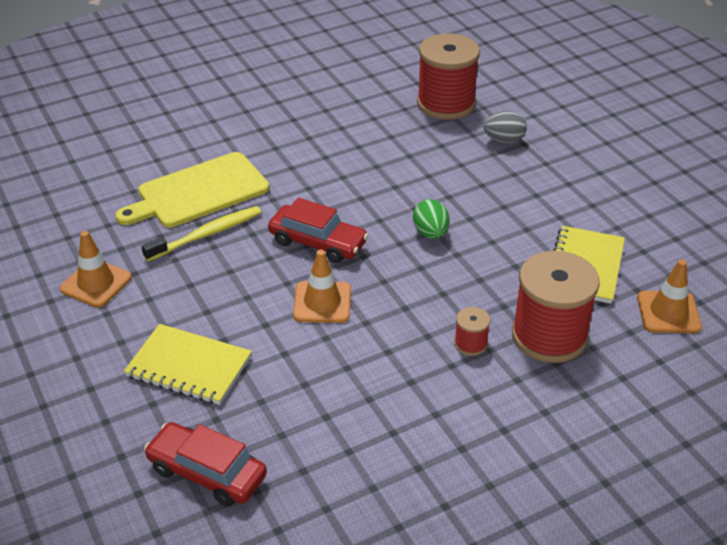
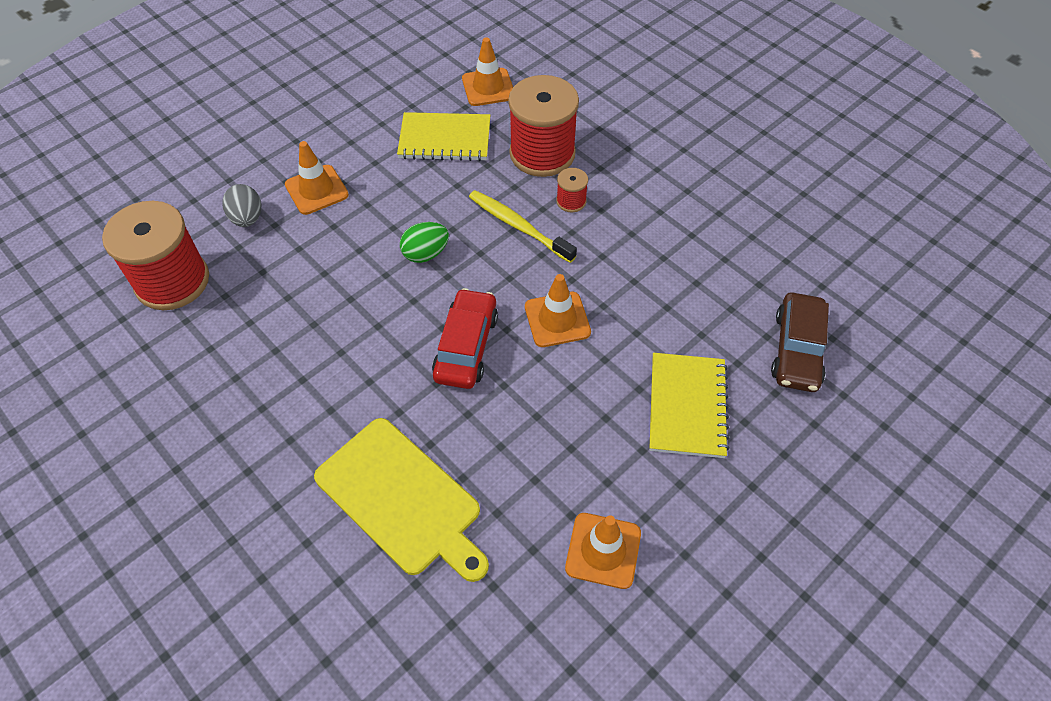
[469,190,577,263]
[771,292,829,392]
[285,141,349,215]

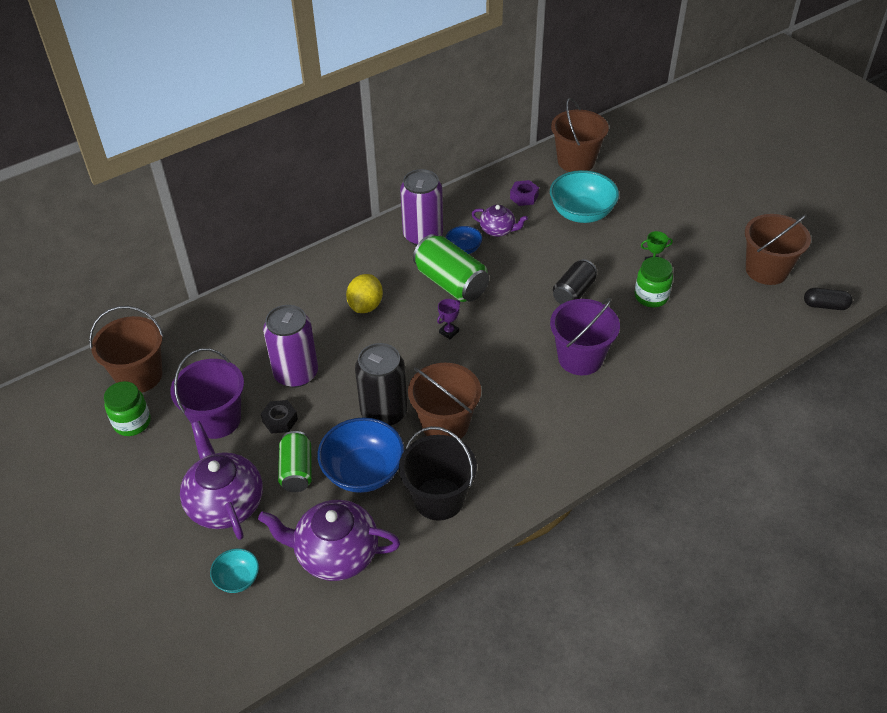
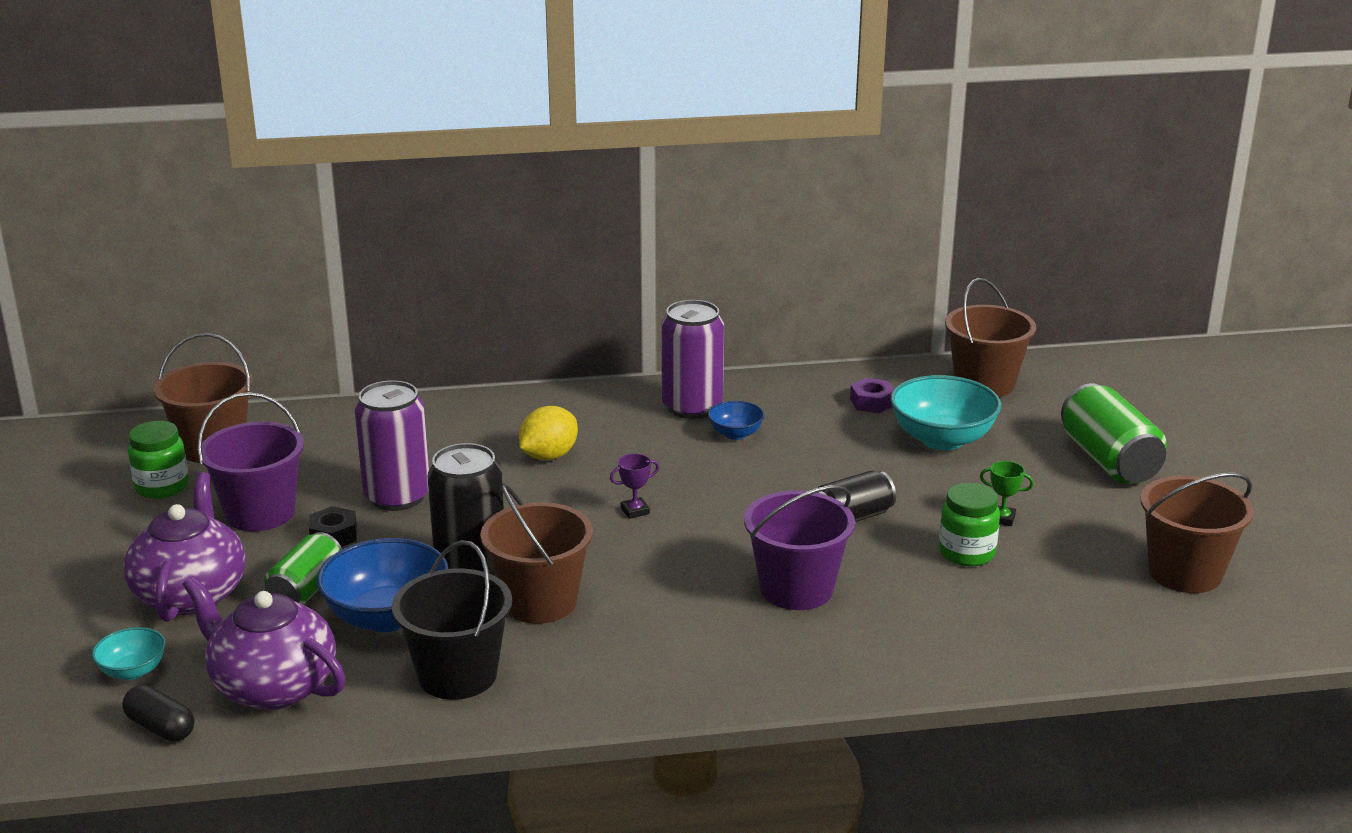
[472,205,528,237] (first image)
[1061,383,1167,484]
[122,685,195,742]

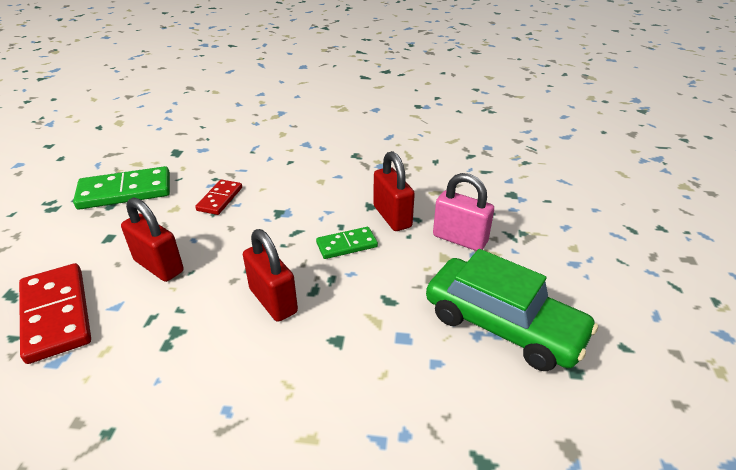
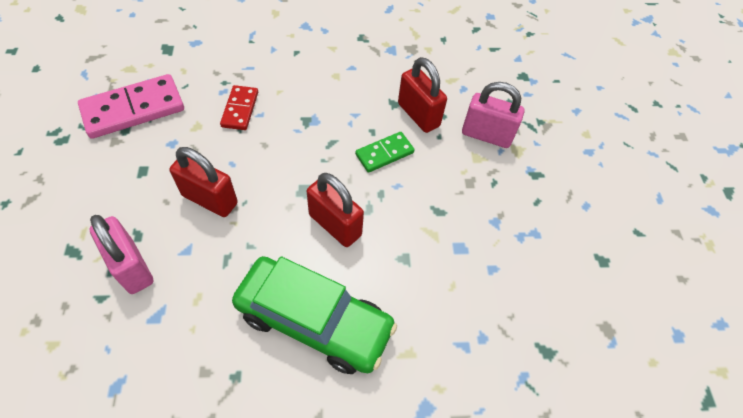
[78,74,184,139]
[232,256,397,374]
[89,215,154,294]

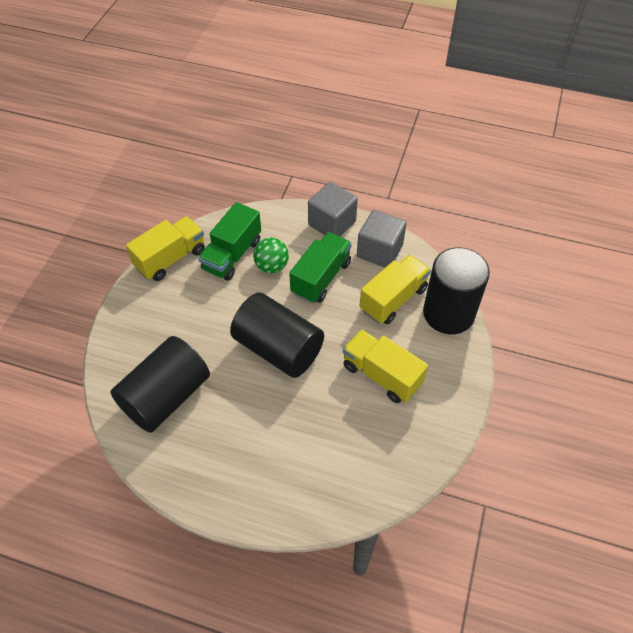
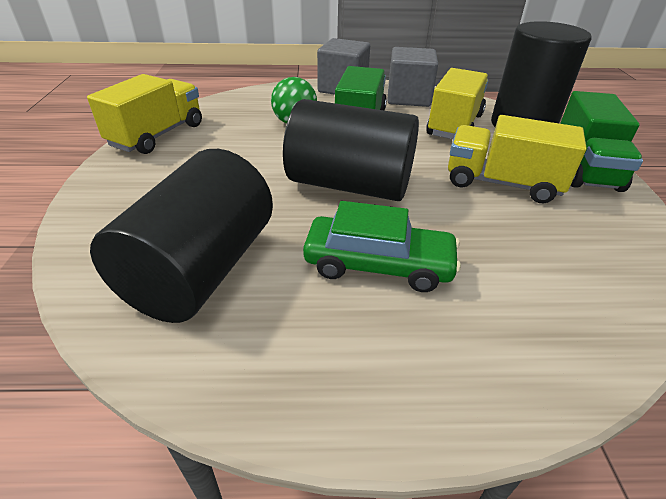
[560,91,643,192]
[303,201,461,292]

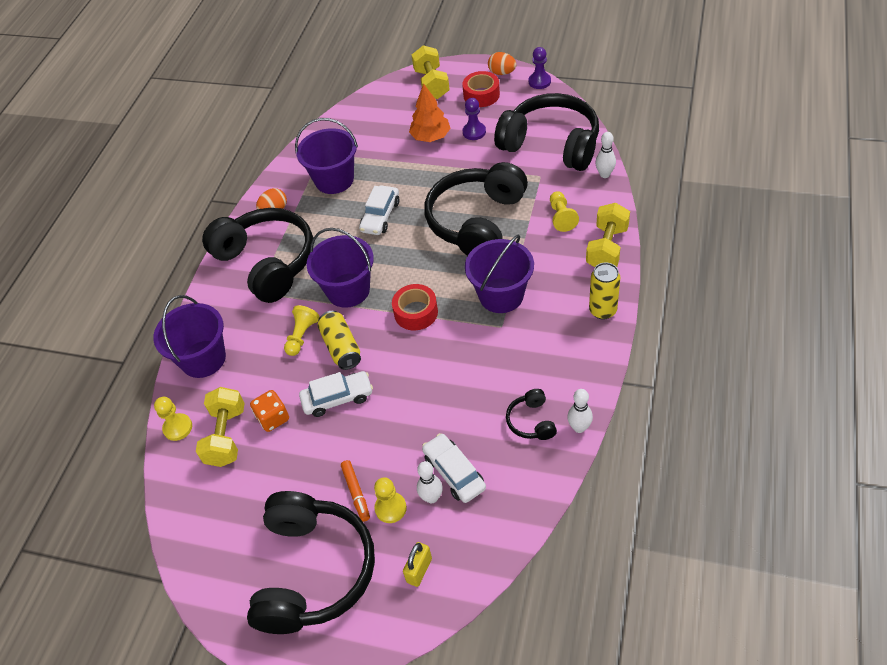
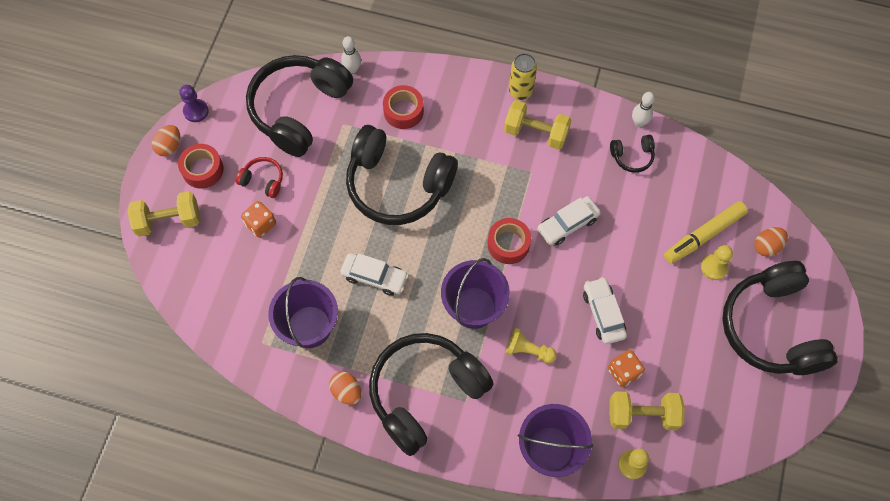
[241,201,276,238]
[236,157,283,198]
[383,85,424,129]
[504,100,571,150]
[465,235,534,313] (first image)
[318,311,361,370] (first image)
[537,196,601,245]
[341,460,370,522] (first image)
[664,201,748,264]
[722,261,838,375]
[754,227,788,257]

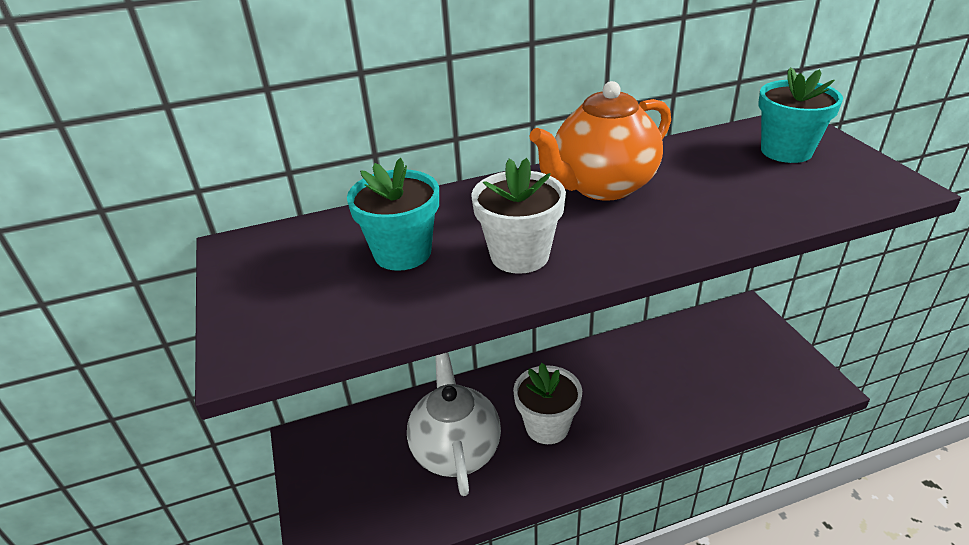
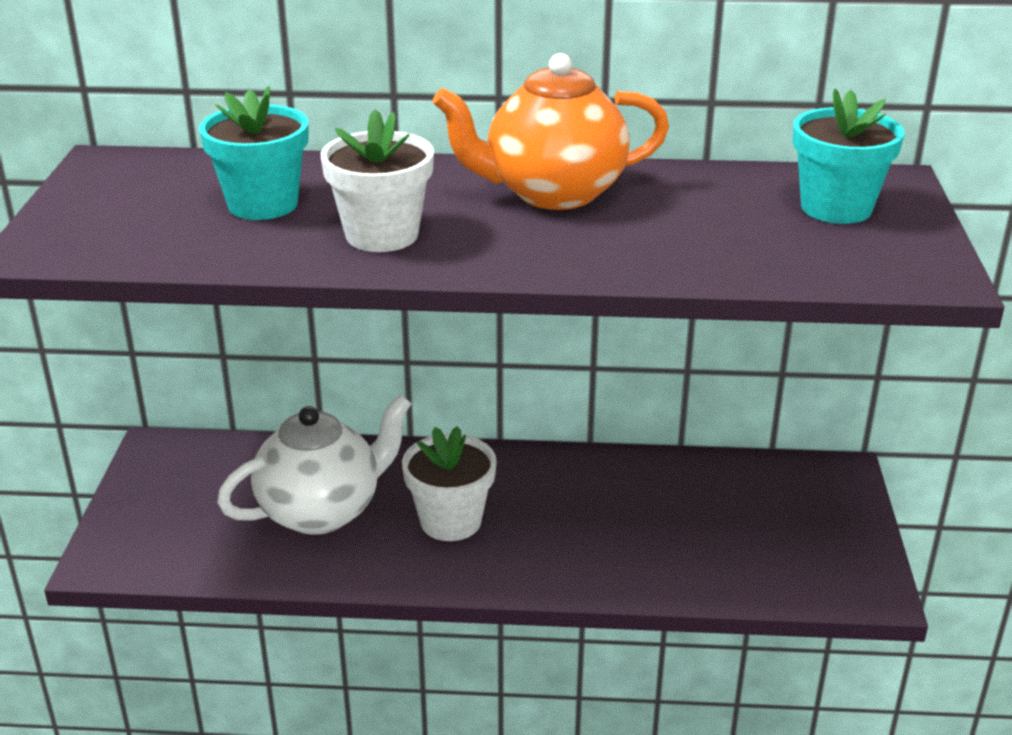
[217,394,412,535]

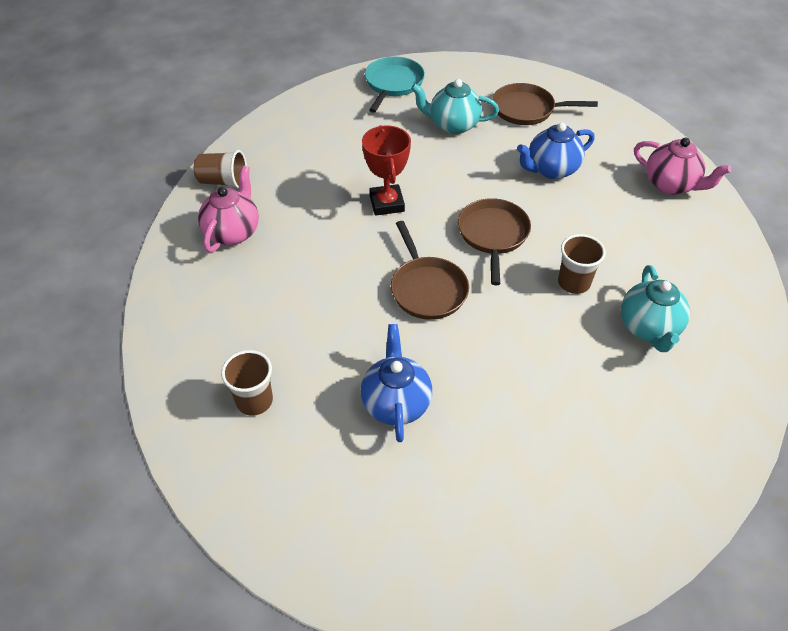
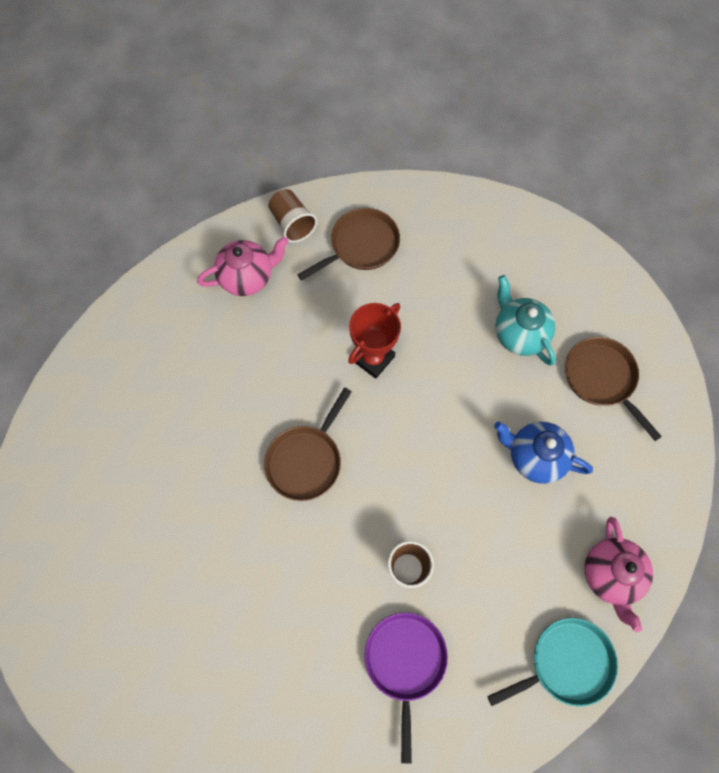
[488,618,618,707]
[297,208,400,281]
[364,612,448,763]
[361,324,432,442] (first image)
[221,350,273,416] (first image)

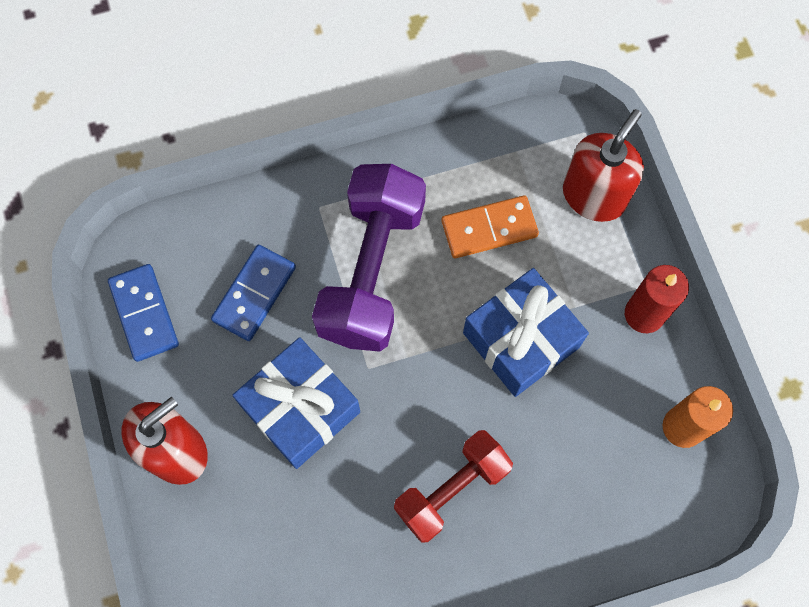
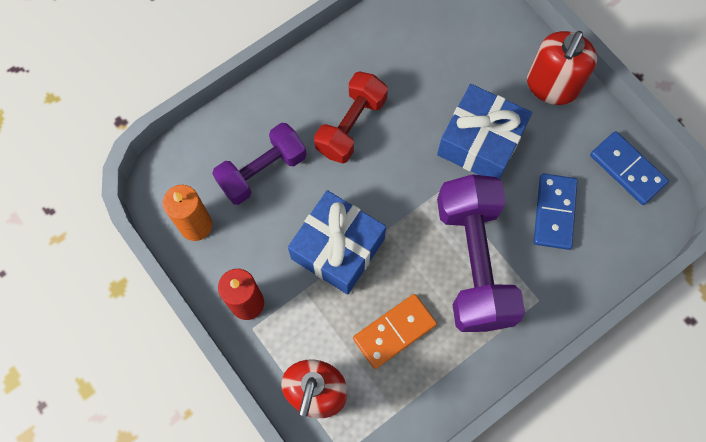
[212,123,306,205]

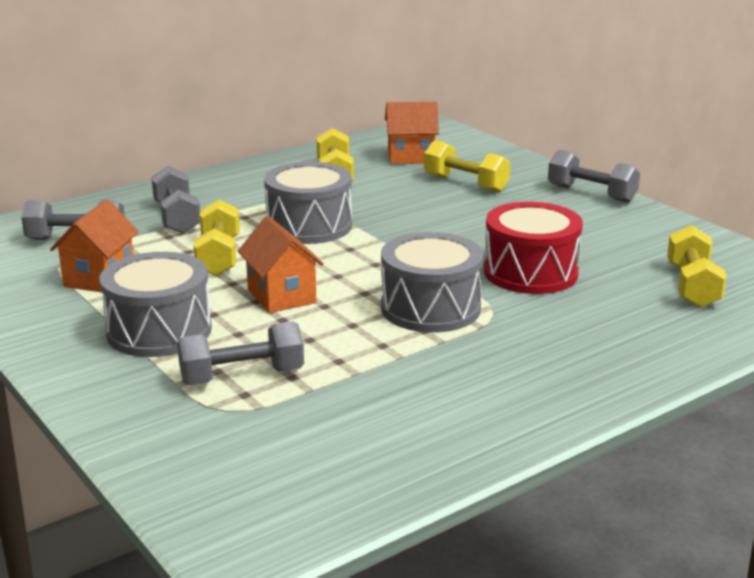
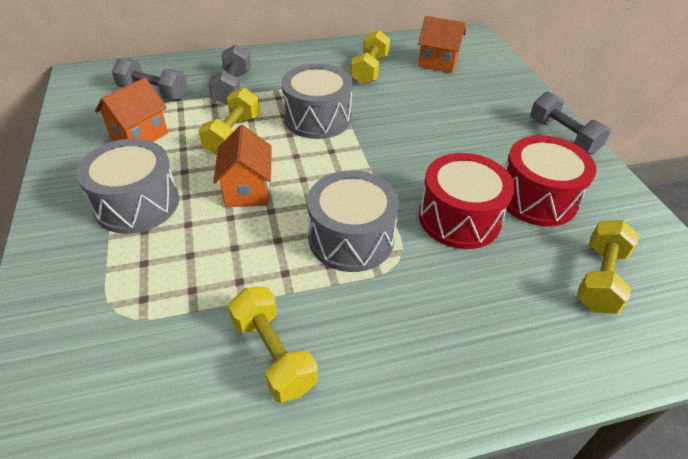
[228,287,318,403]
[177,321,304,385] (first image)
[505,135,597,227]

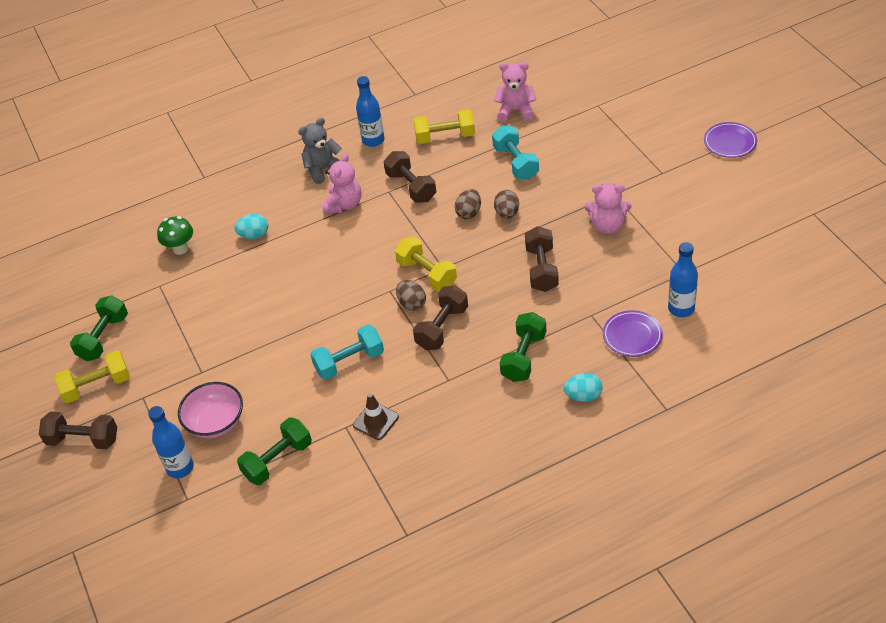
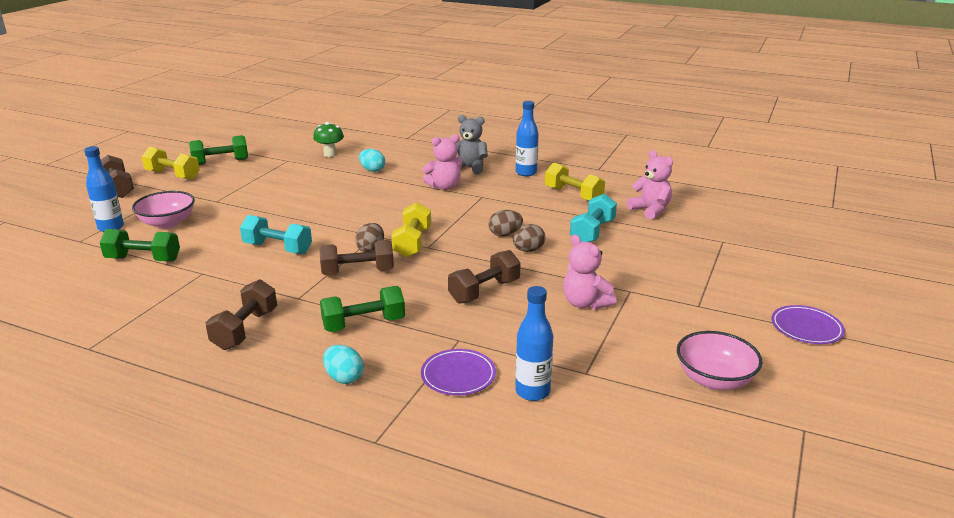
[206,279,277,350]
[353,393,399,440] (first image)
[677,331,762,390]

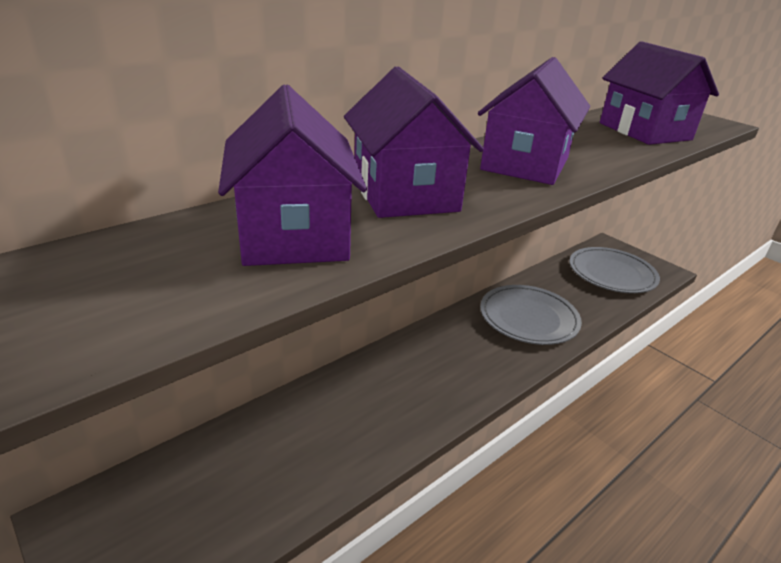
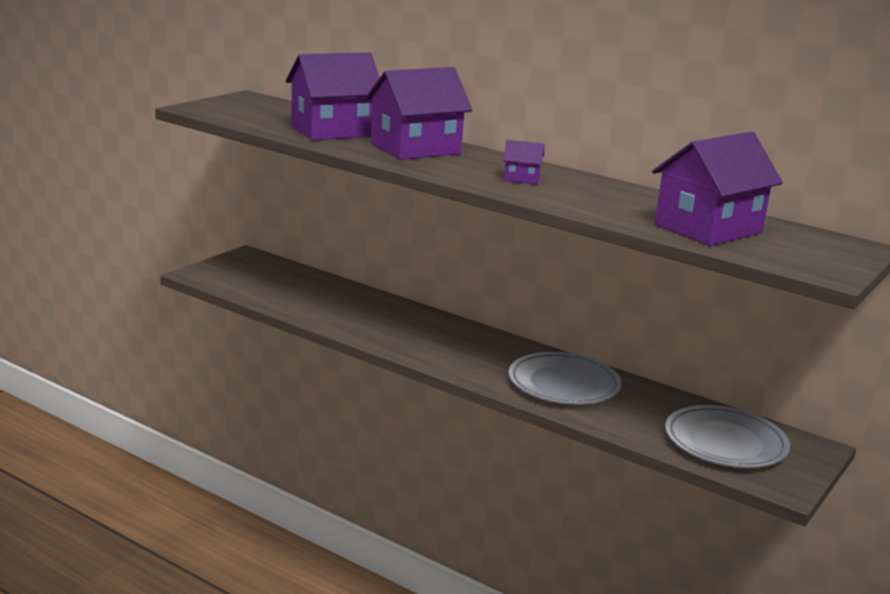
[503,140,545,185]

